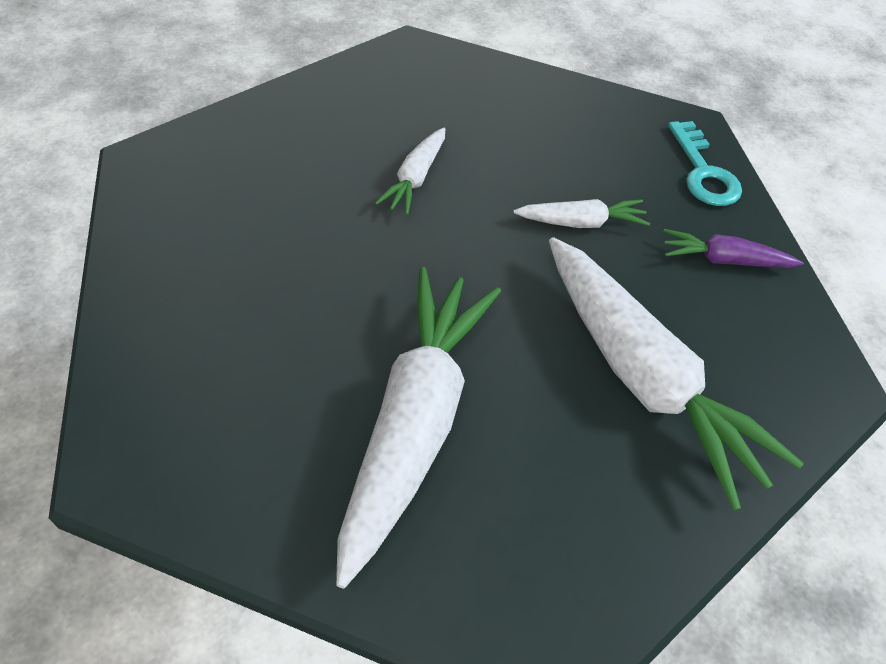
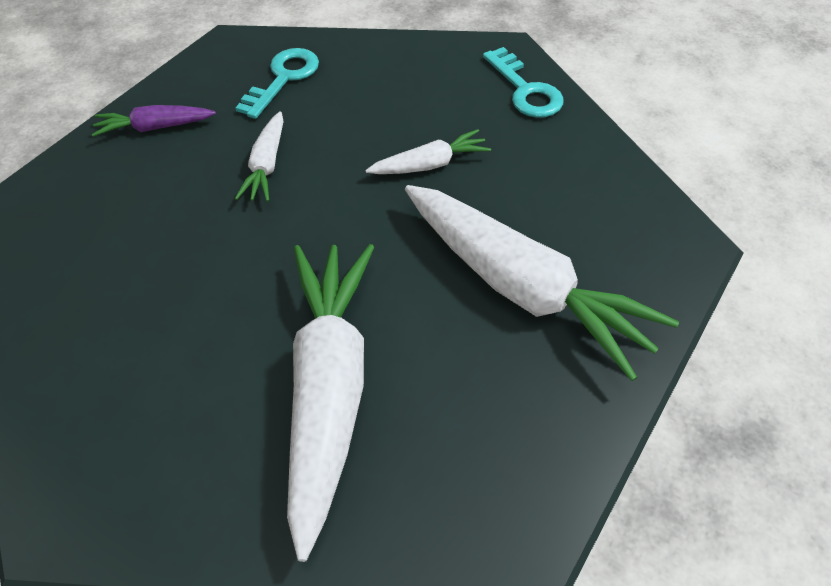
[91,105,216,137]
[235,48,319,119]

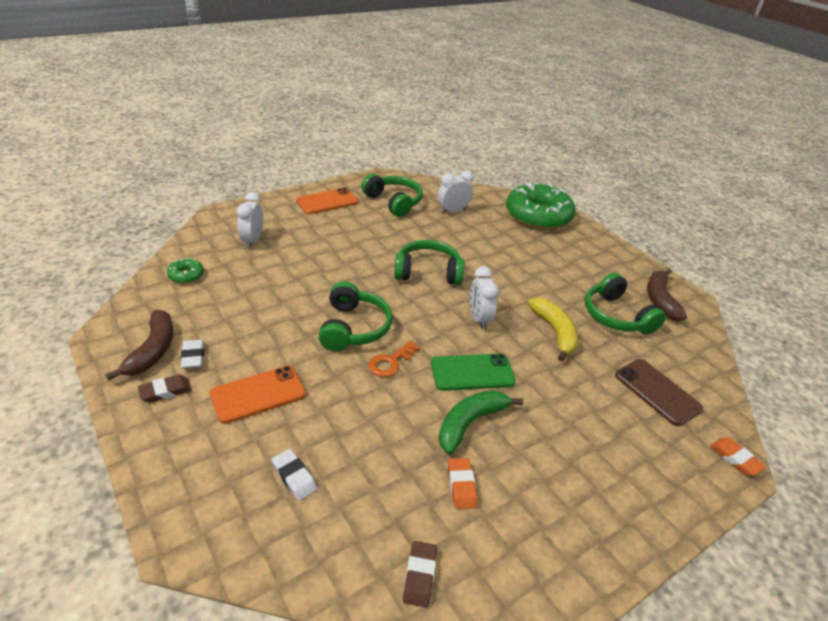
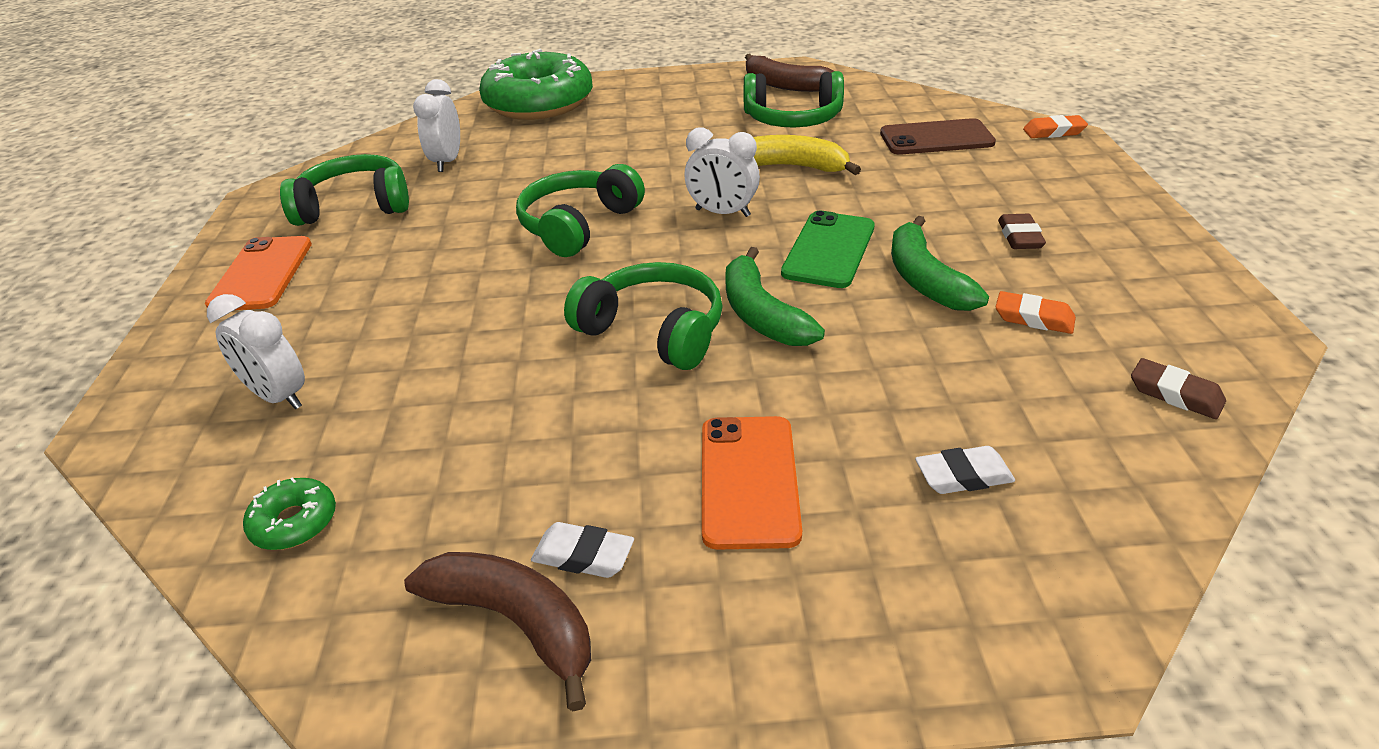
[725,247,825,346]
[998,214,1046,249]

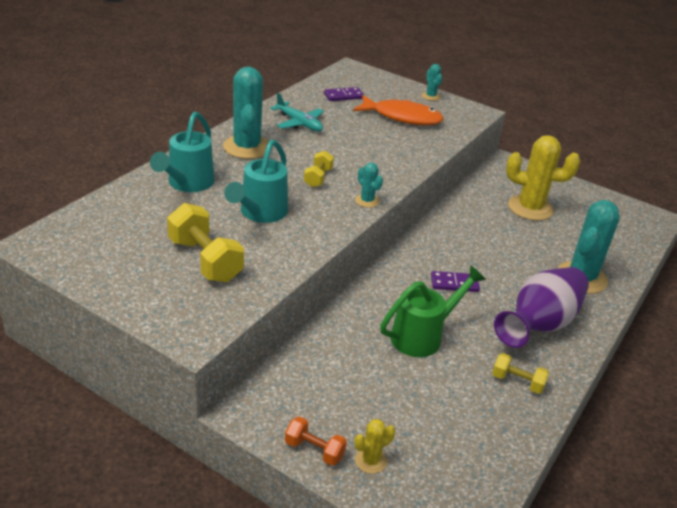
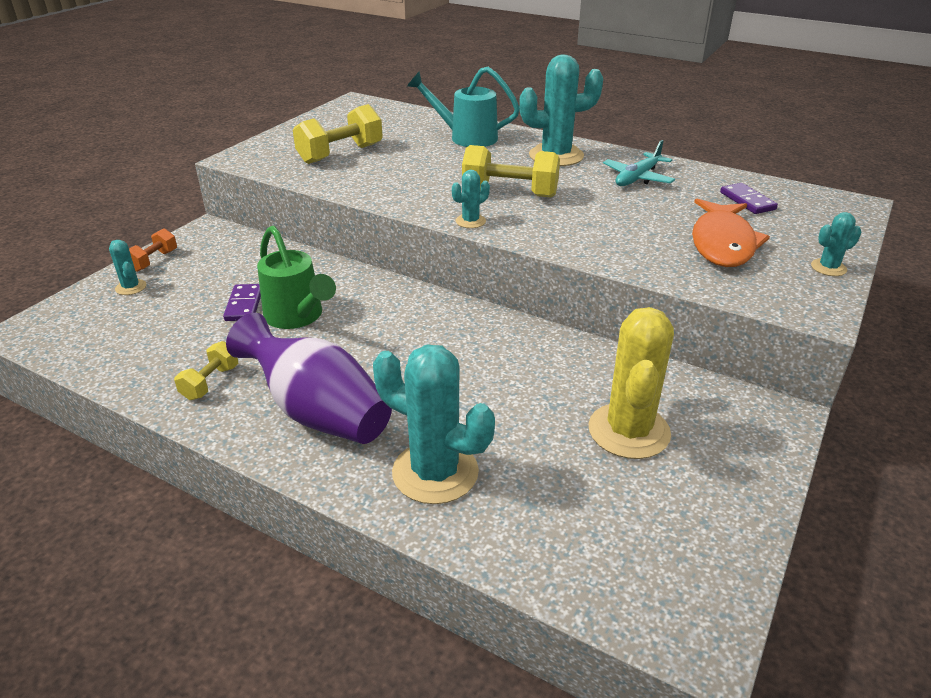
[224,139,288,223] (first image)
[462,145,560,197]
[223,284,261,321]
[109,240,146,295]

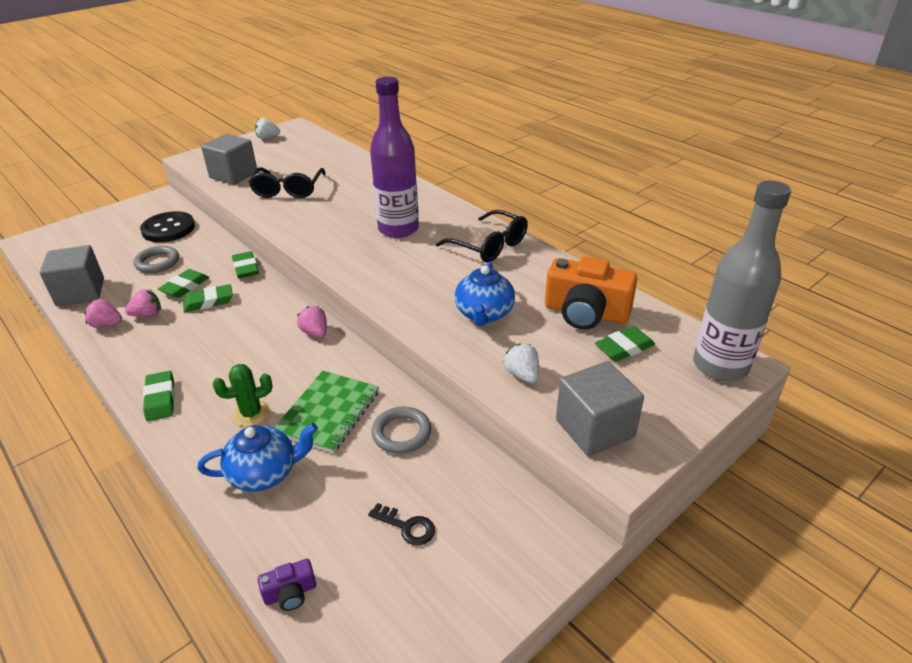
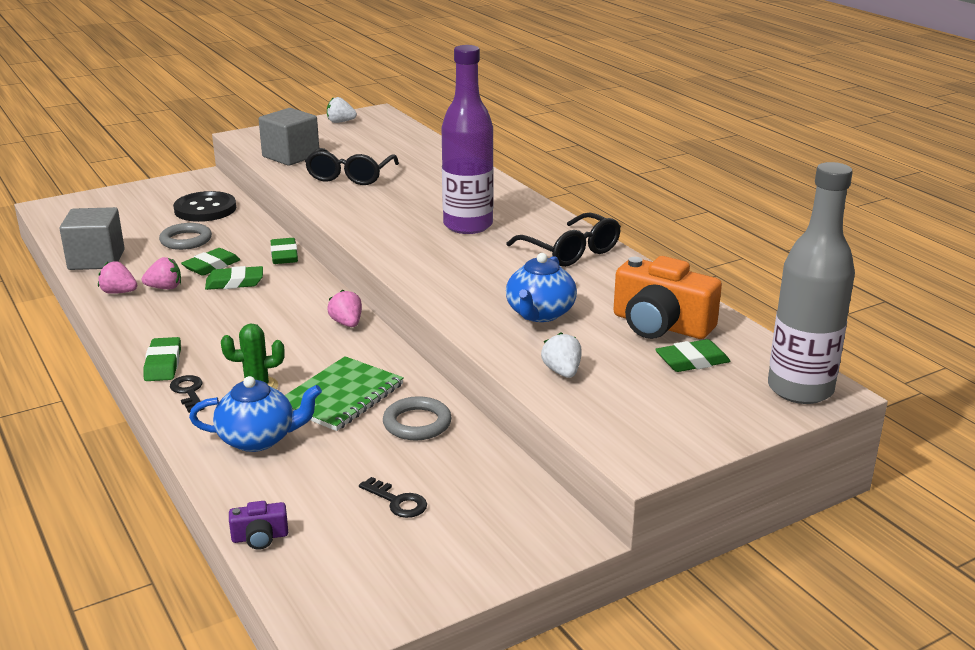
[556,361,644,456] (first image)
[170,375,205,413]

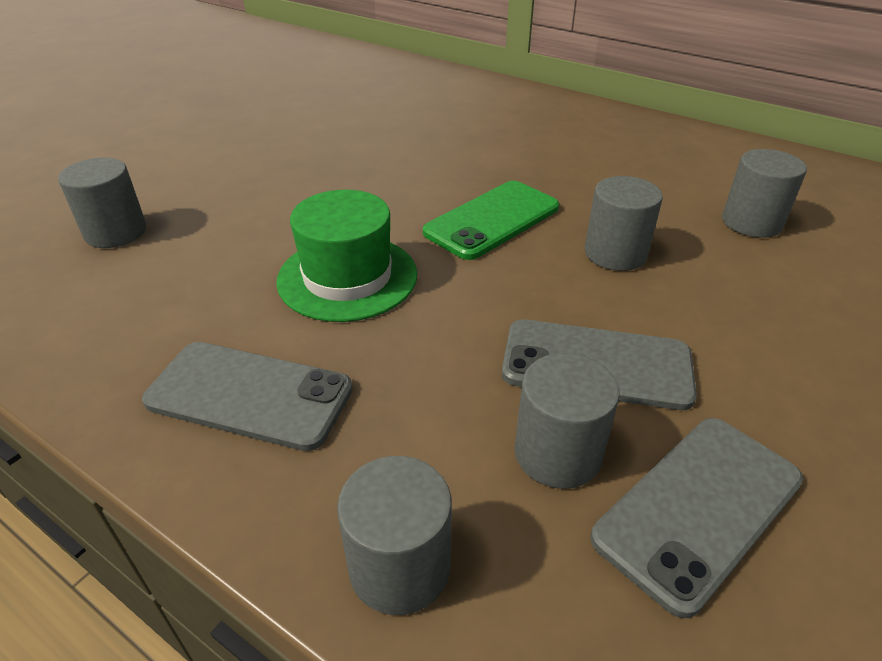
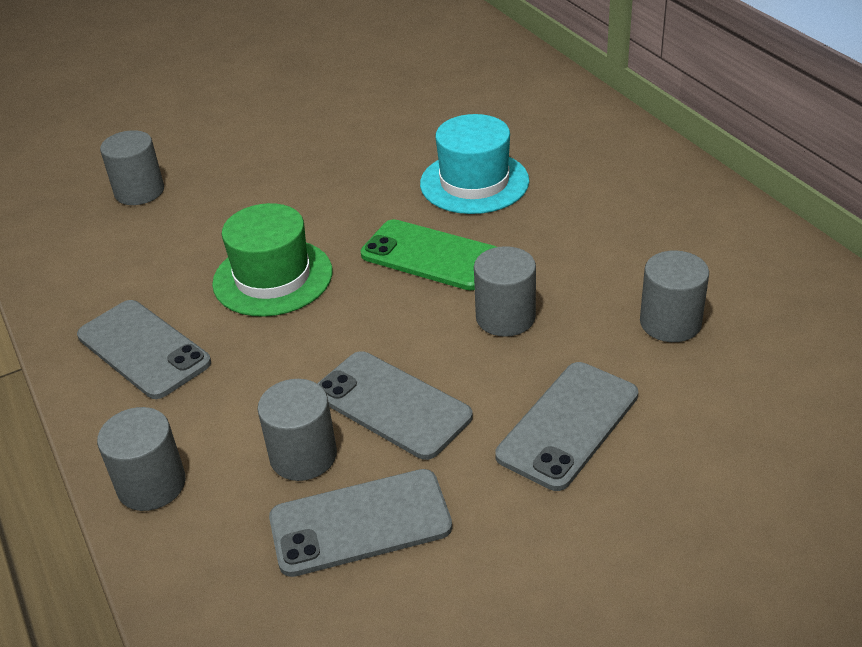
[361,219,496,291]
[420,114,529,214]
[495,362,638,491]

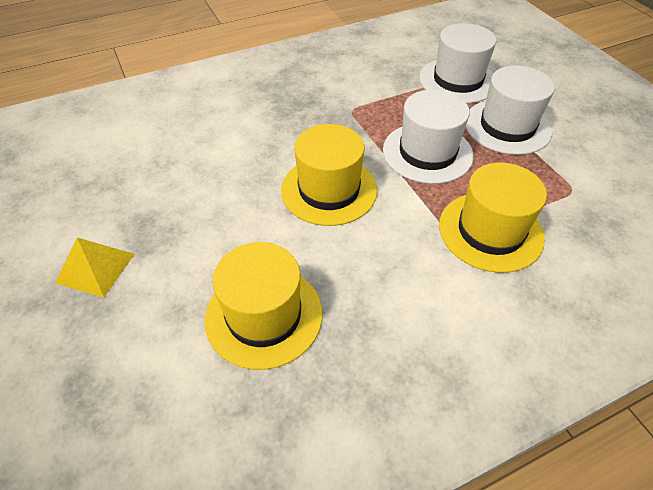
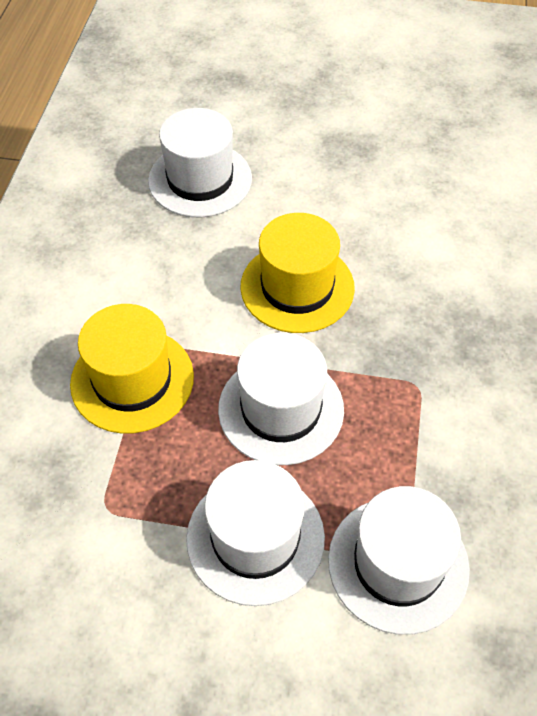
[55,238,135,297] (first image)
[148,108,252,217]

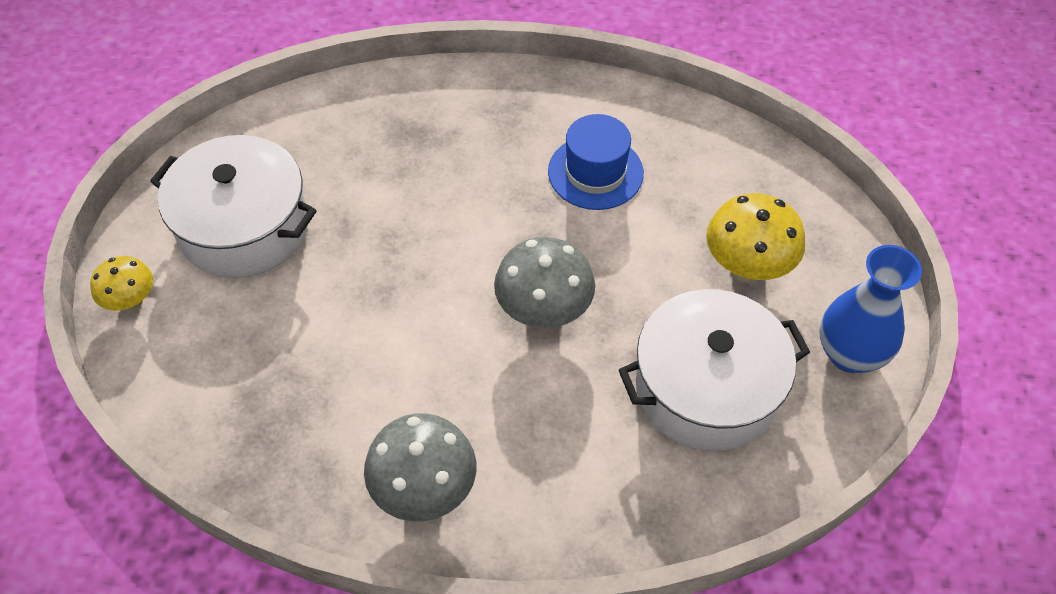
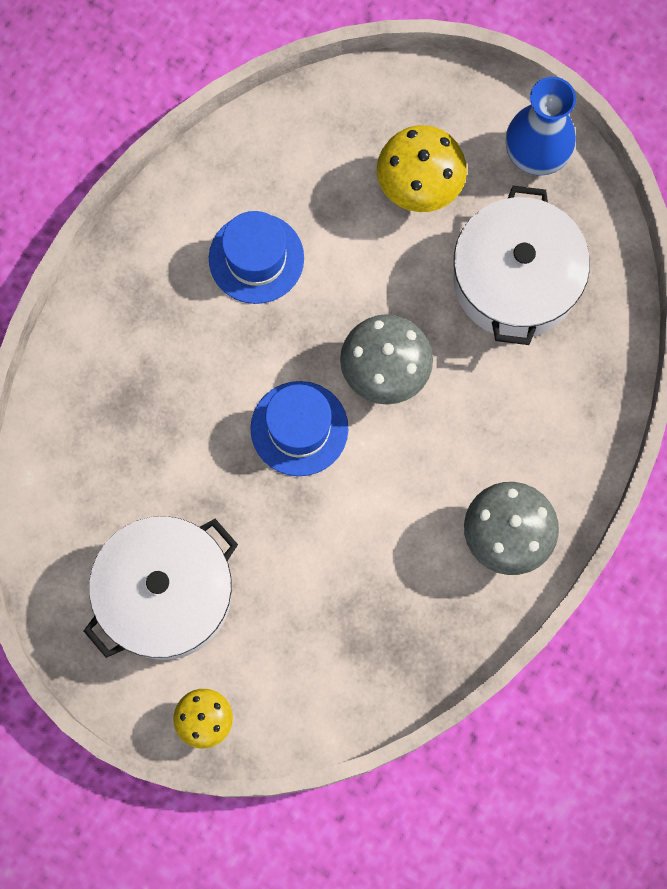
[251,381,348,476]

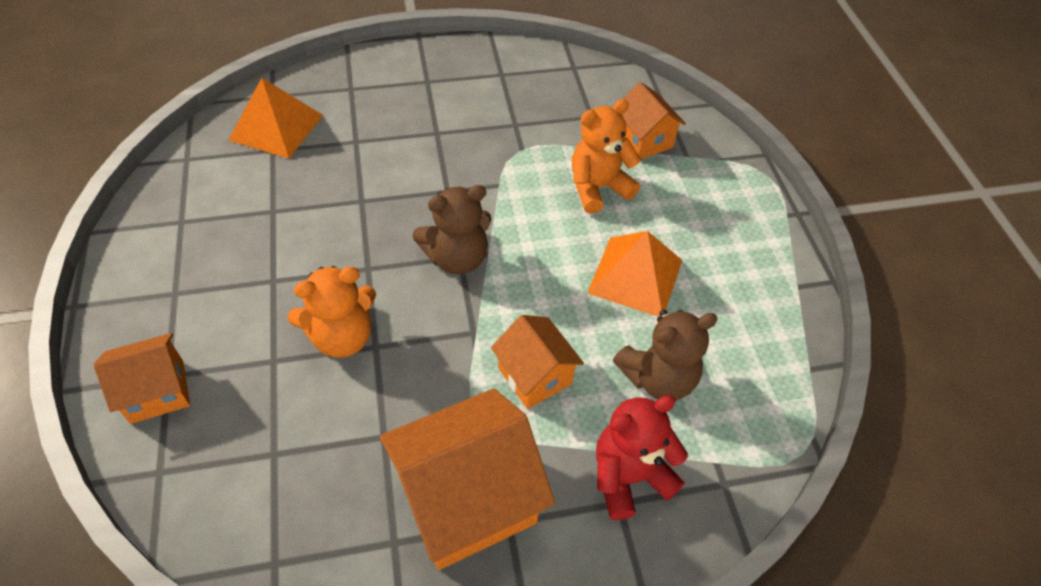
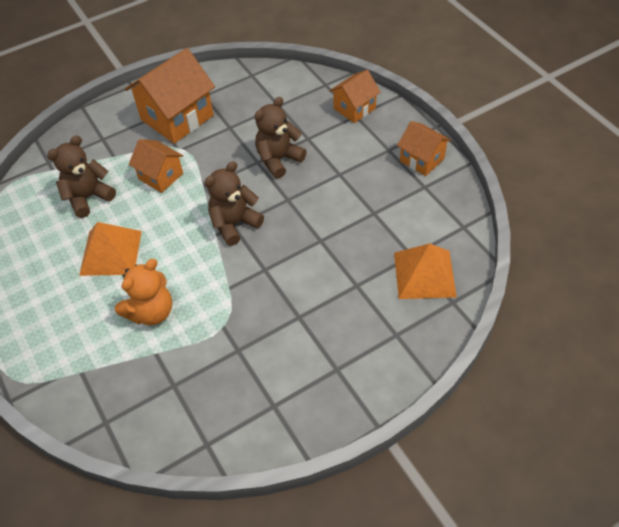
[397,121,451,176]
[254,97,307,179]
[596,395,688,520] (first image)

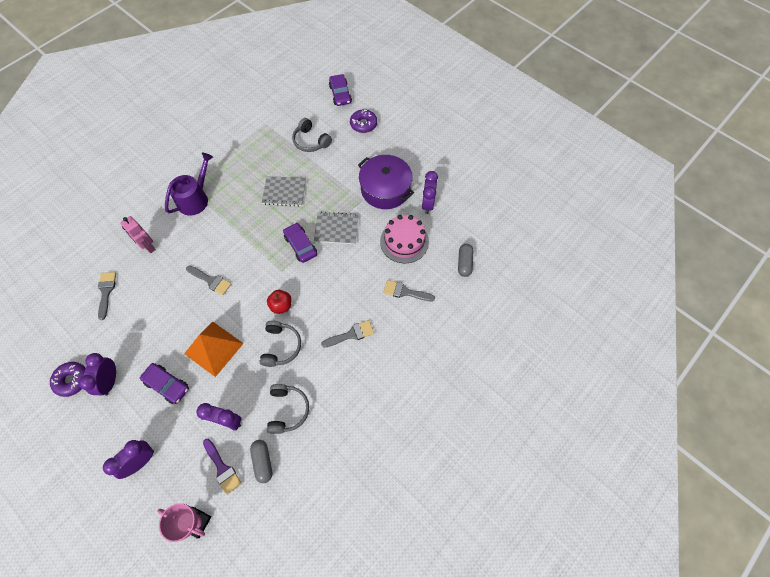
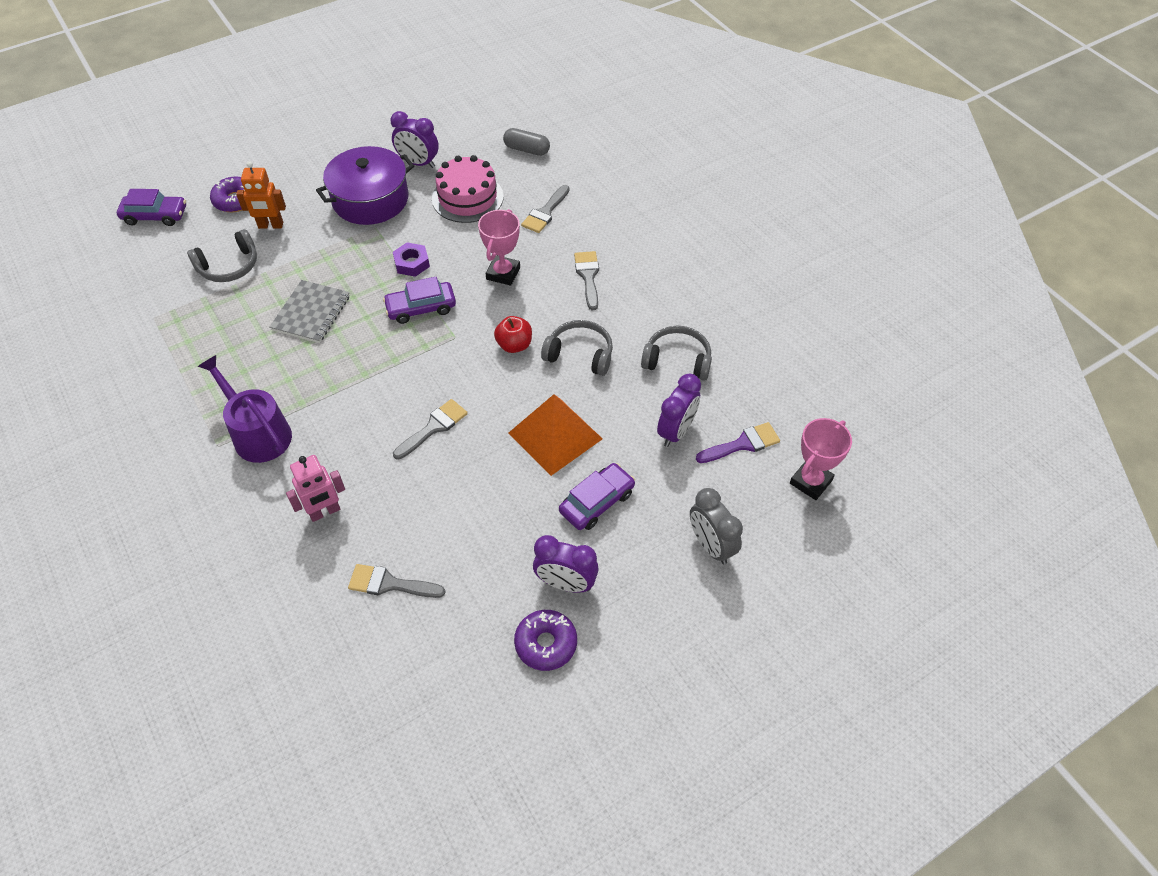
[393,242,430,277]
[690,488,743,564]
[250,440,273,483] (first image)
[236,161,286,229]
[478,209,520,286]

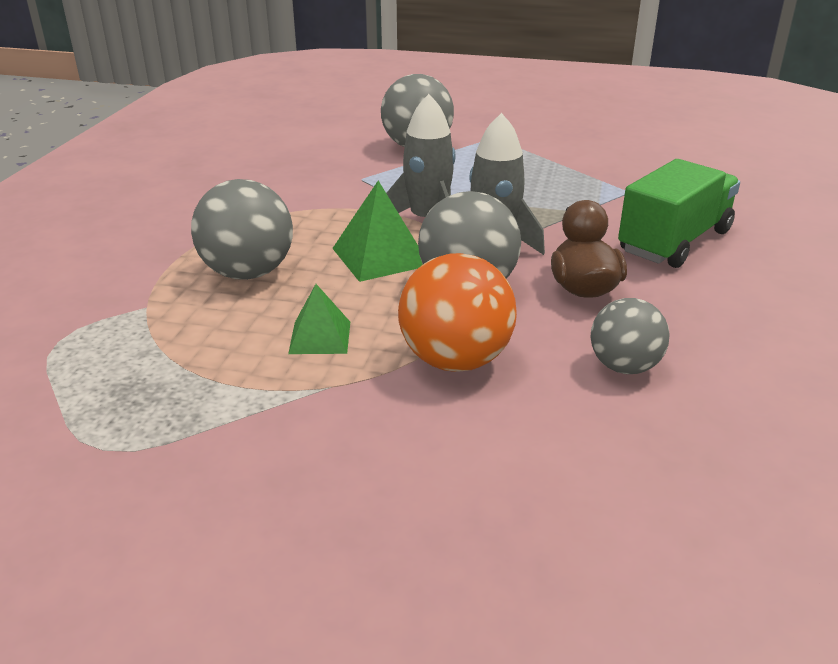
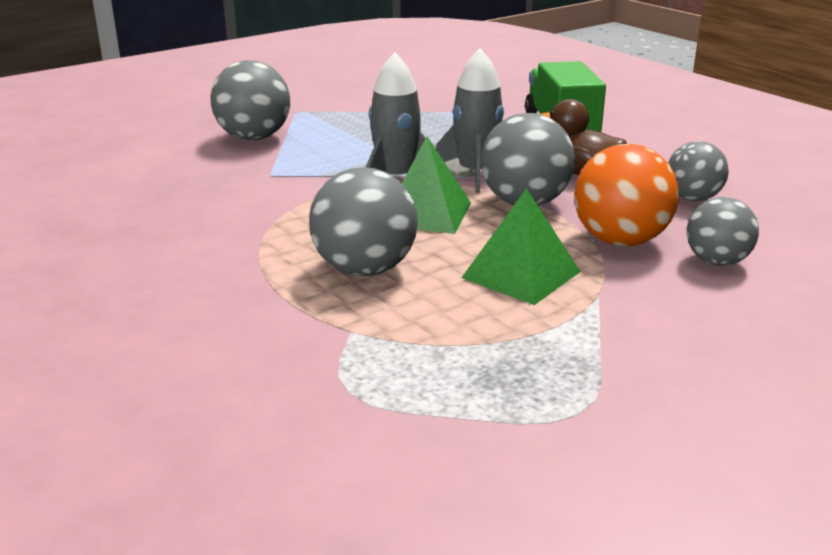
[461,188,580,305]
[687,197,759,266]

